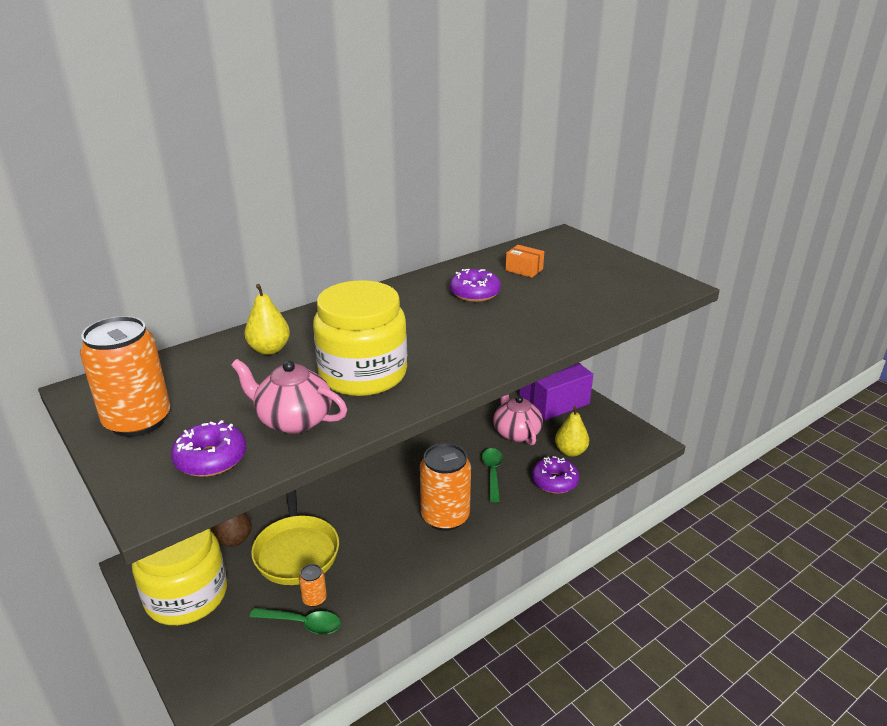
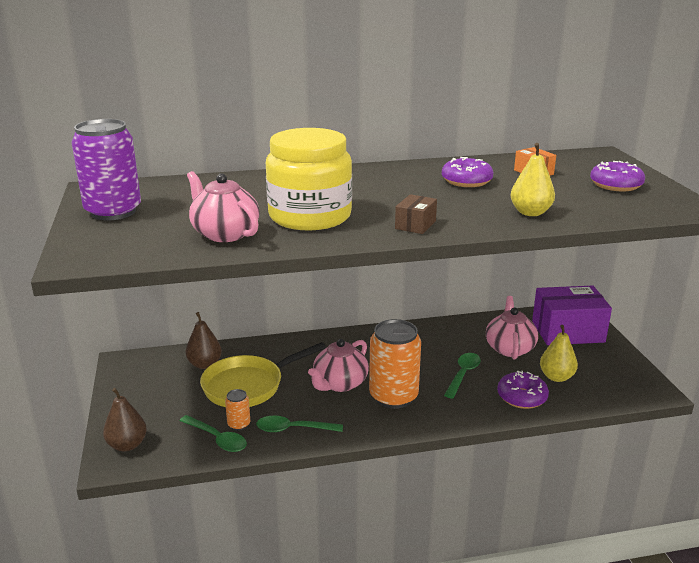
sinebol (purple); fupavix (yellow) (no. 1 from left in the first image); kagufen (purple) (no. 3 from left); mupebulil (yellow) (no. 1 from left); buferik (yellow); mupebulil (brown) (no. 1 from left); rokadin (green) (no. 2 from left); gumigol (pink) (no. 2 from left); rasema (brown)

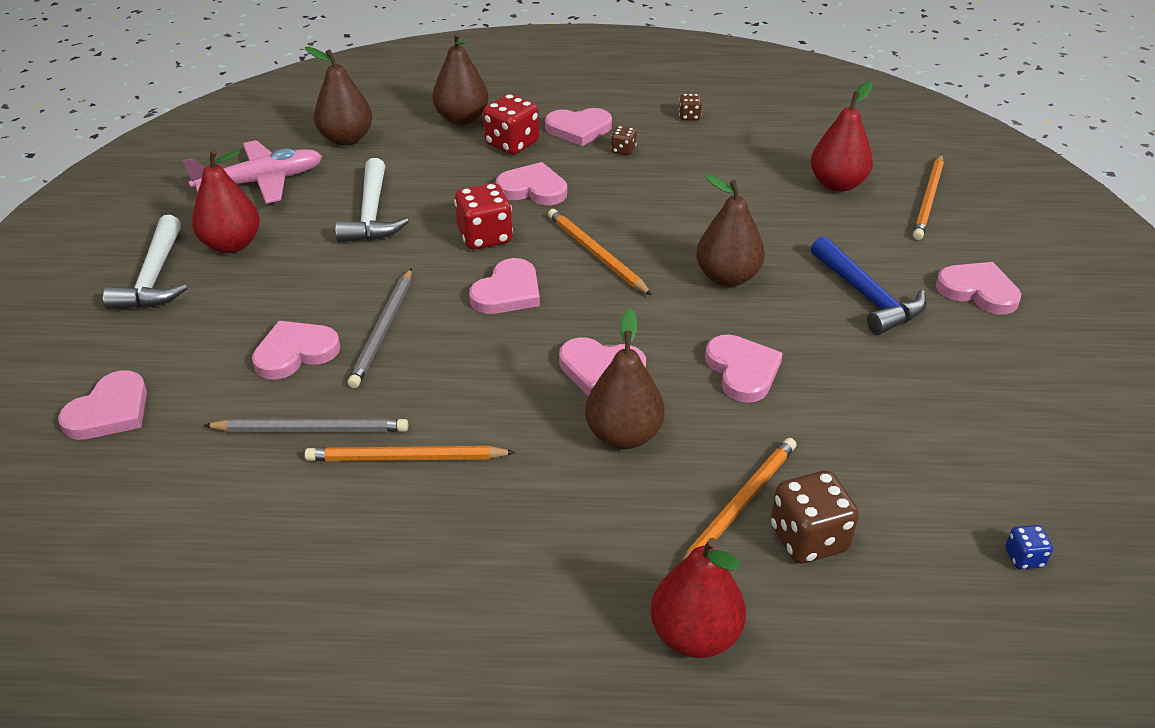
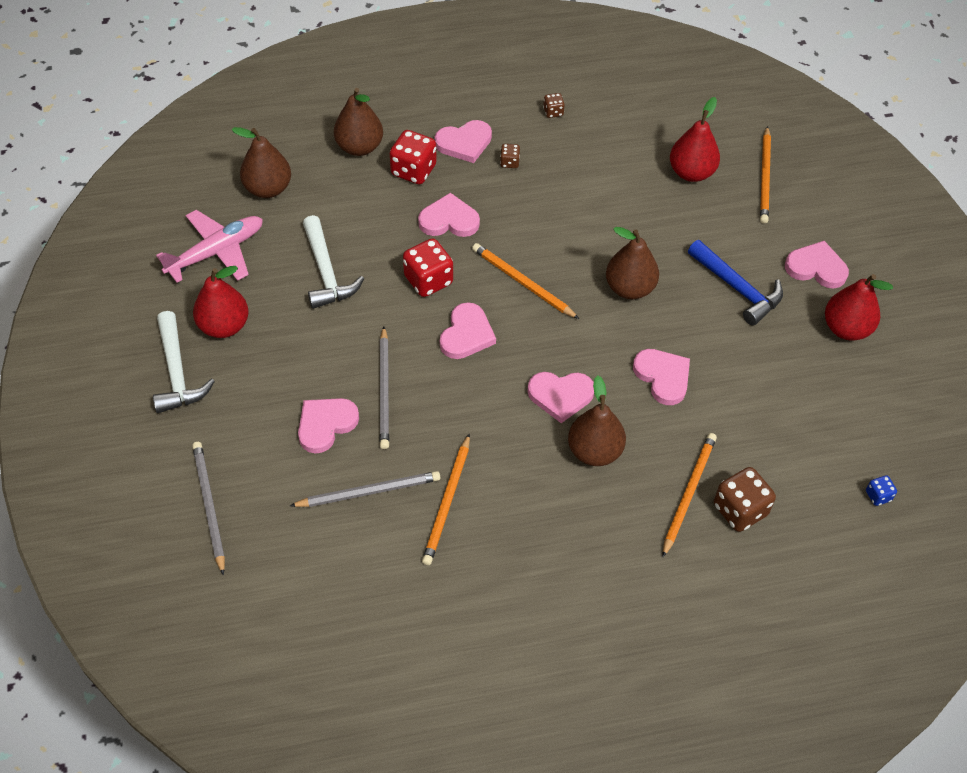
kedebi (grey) (no. 1 from left); kedebi (orange) (no. 1 from left); mupebulil (red) (no. 3 from left)

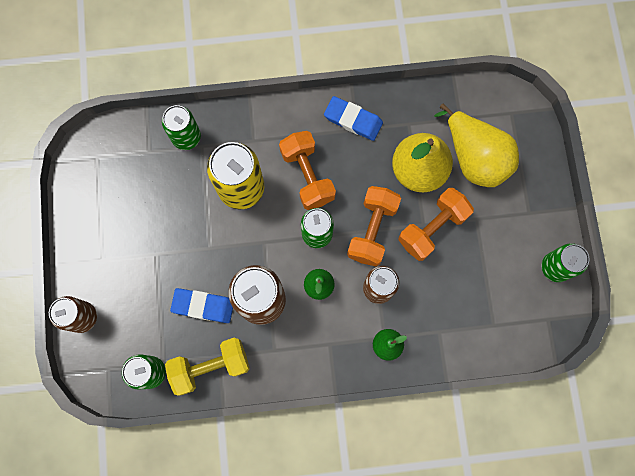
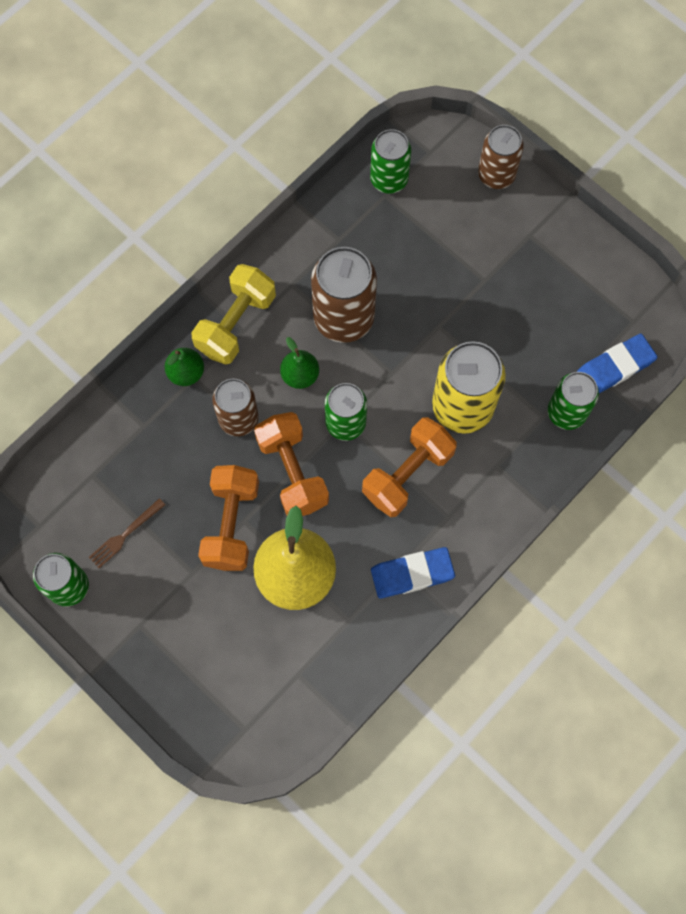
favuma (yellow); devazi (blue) (no. 2 from left); favuma (orange) (no. 3 from left); mupebulil (yellow) (no. 2 from left in the first image); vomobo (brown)

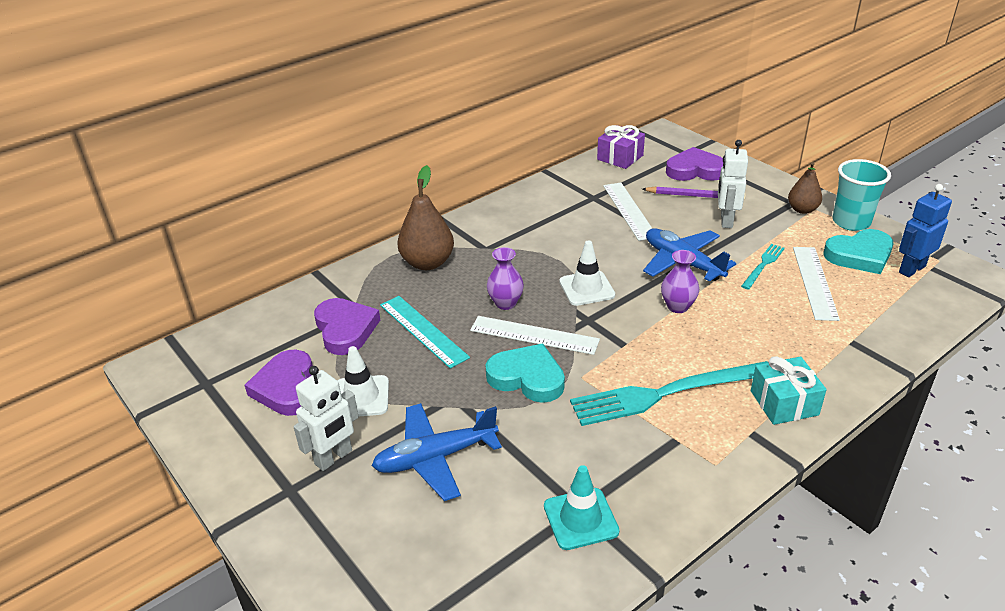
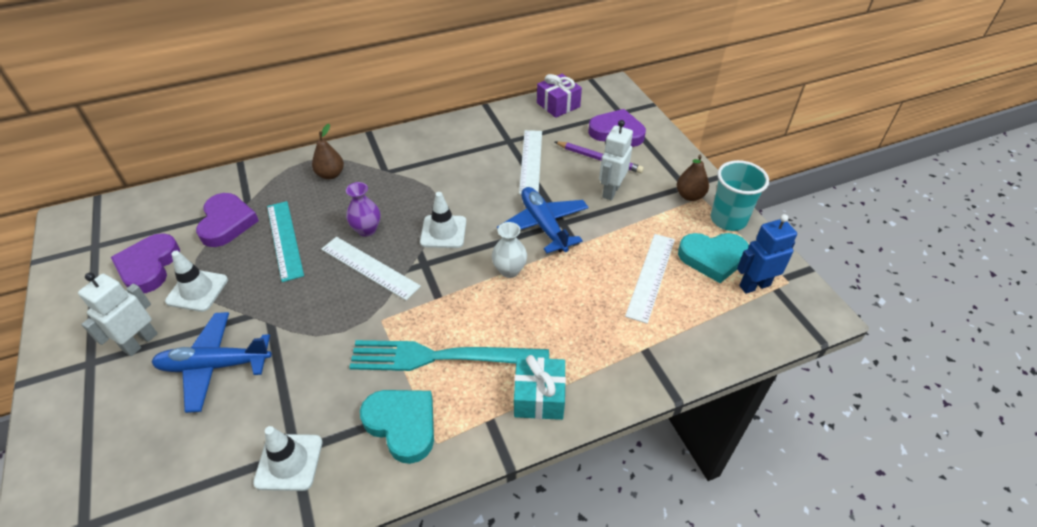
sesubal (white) (no. 1 from left); mupebulil (brown) (no. 1 from left); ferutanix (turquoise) (no. 1 from left); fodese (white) (no. 2 from left); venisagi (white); vomobo (turquoise) (no. 2 from left in the first image)

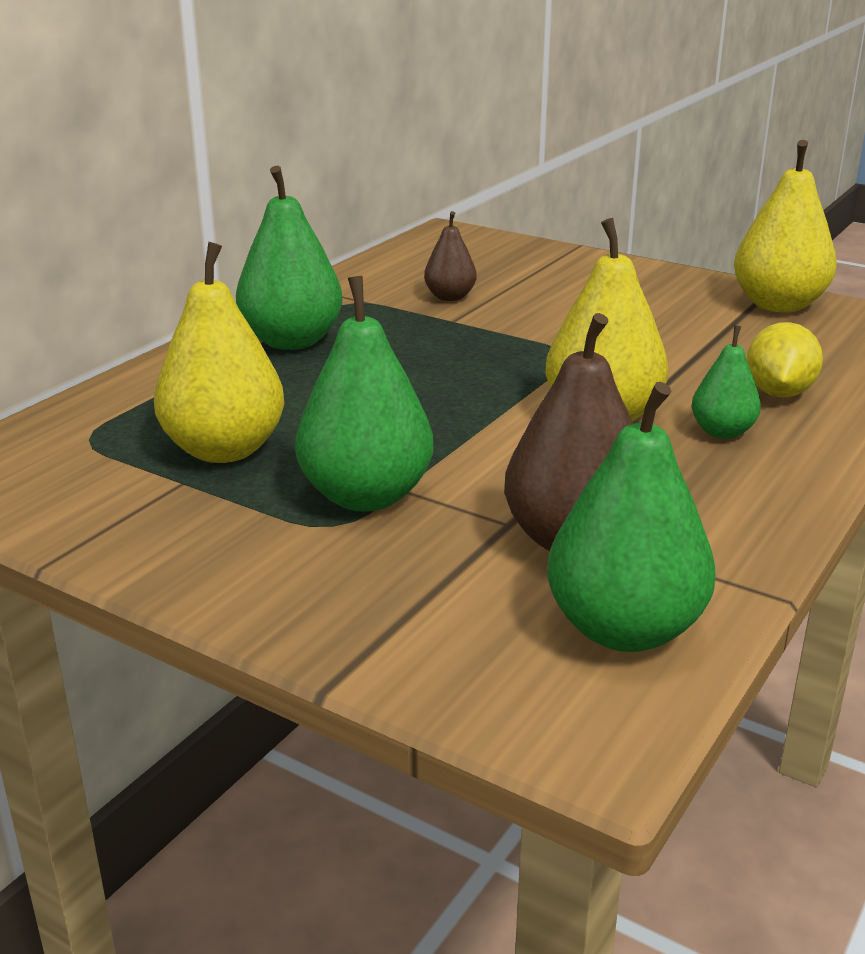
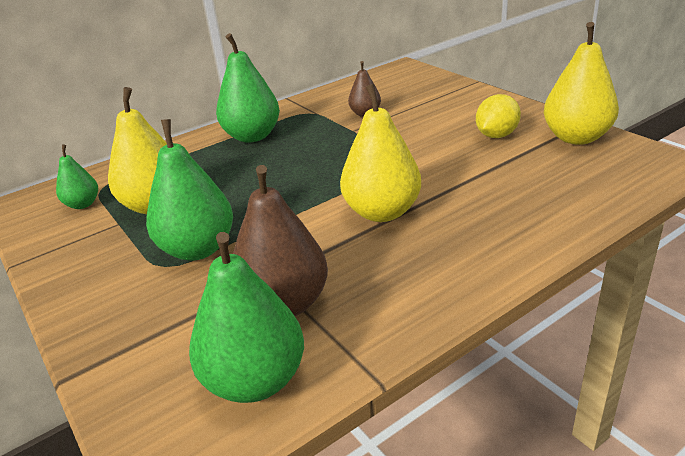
mupebulil (green) (no. 1 from left); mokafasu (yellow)

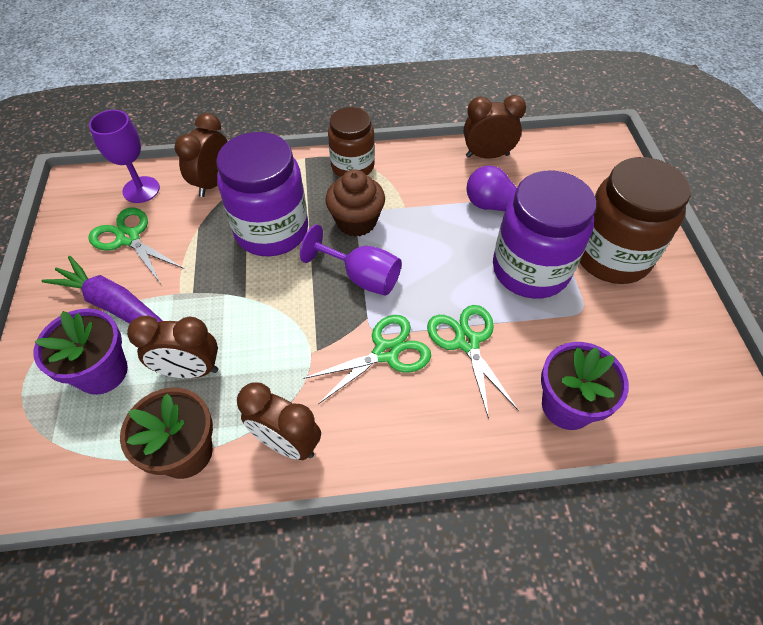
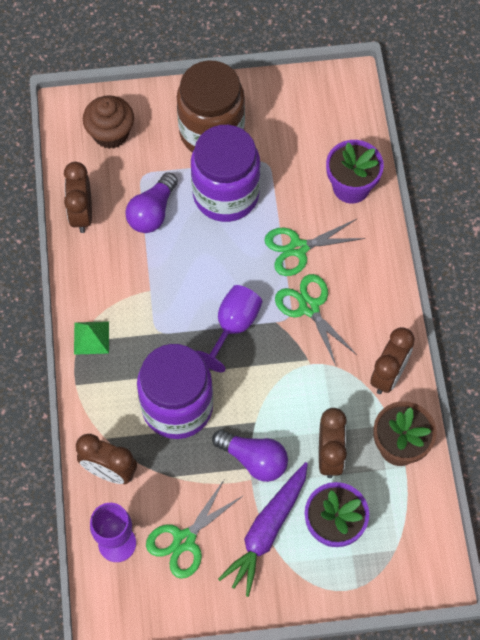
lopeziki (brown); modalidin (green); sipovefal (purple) (no. 2 from left)

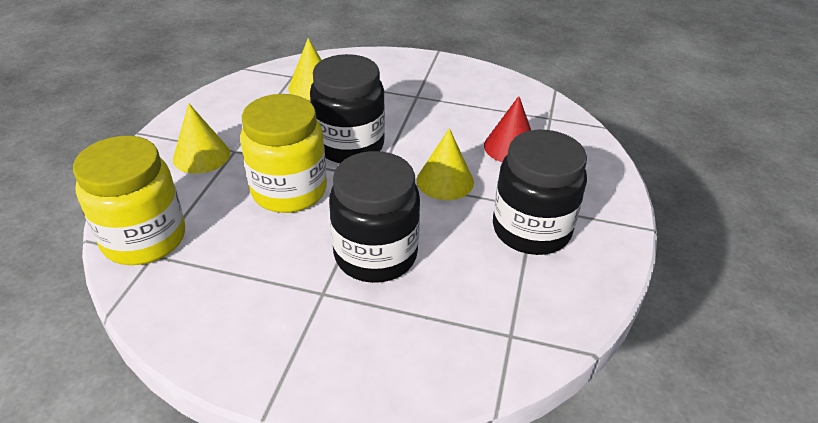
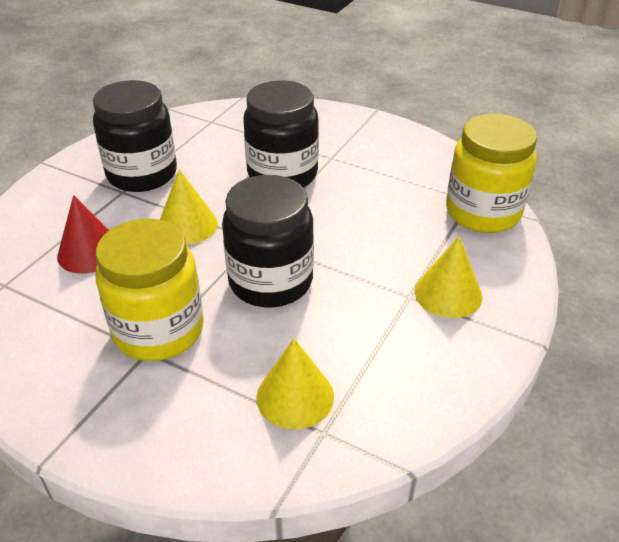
fupavix (yellow) (no. 1 from left)

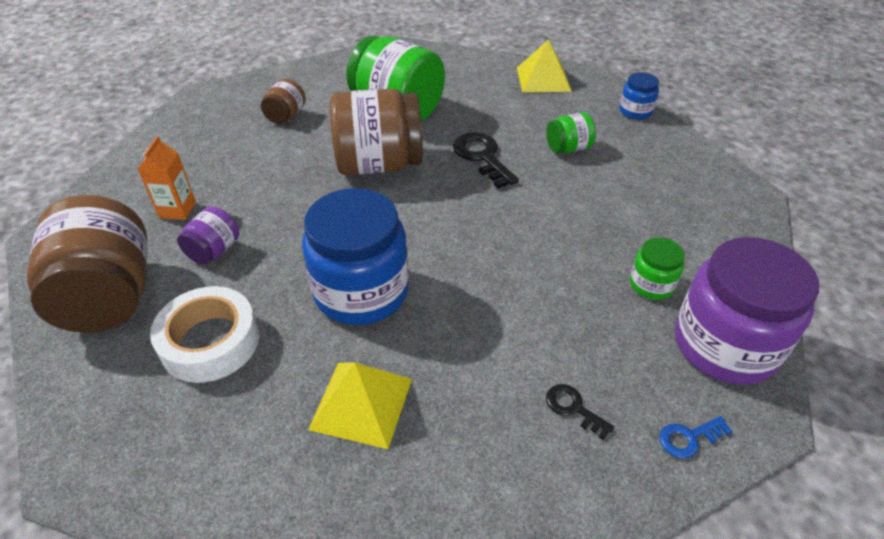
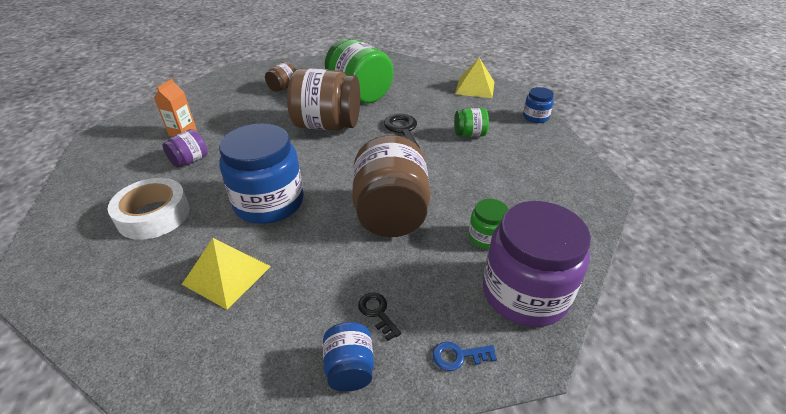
fupavix (brown) (no. 3 from left); fupavix (blue) (no. 2 from left)

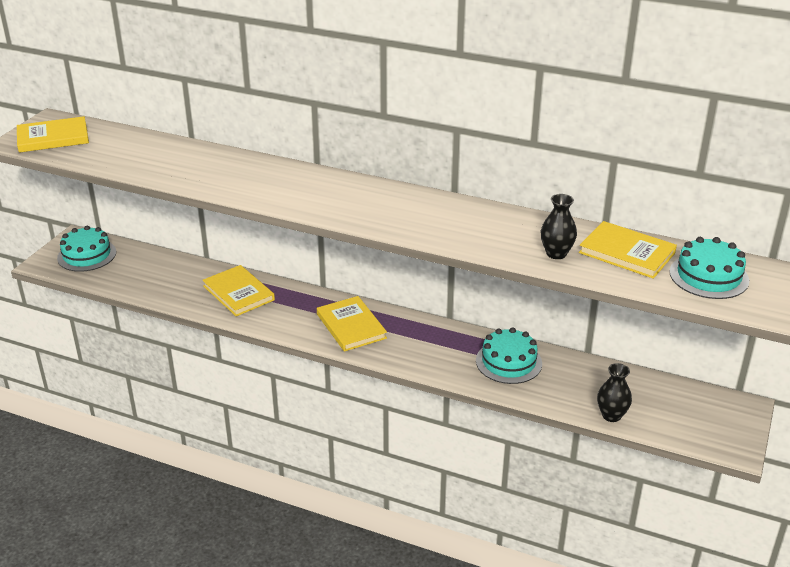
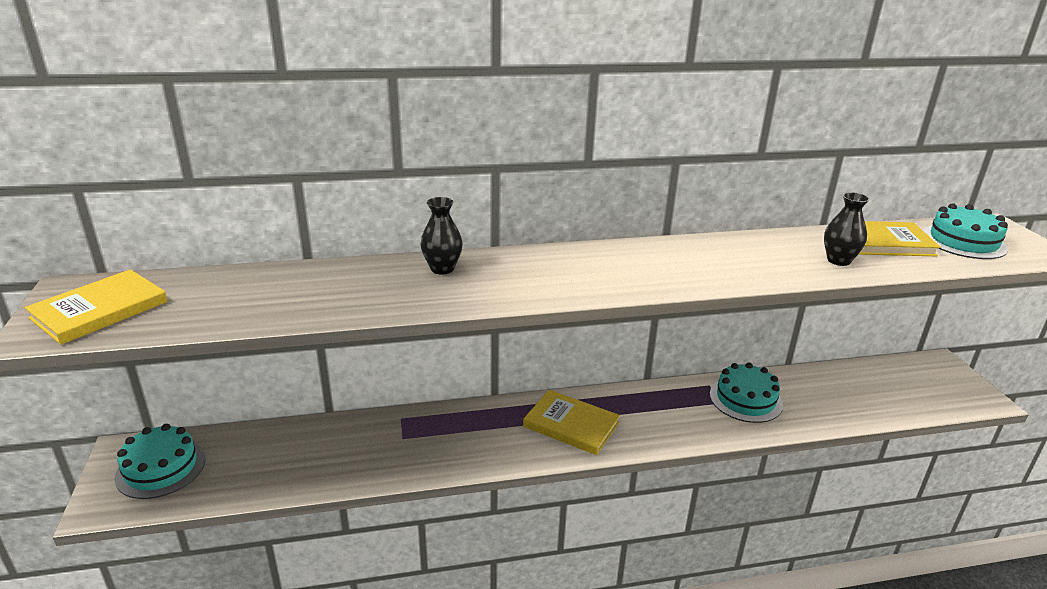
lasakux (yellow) (no. 2 from left in the first image); venisagi (black) (no. 1 from left)

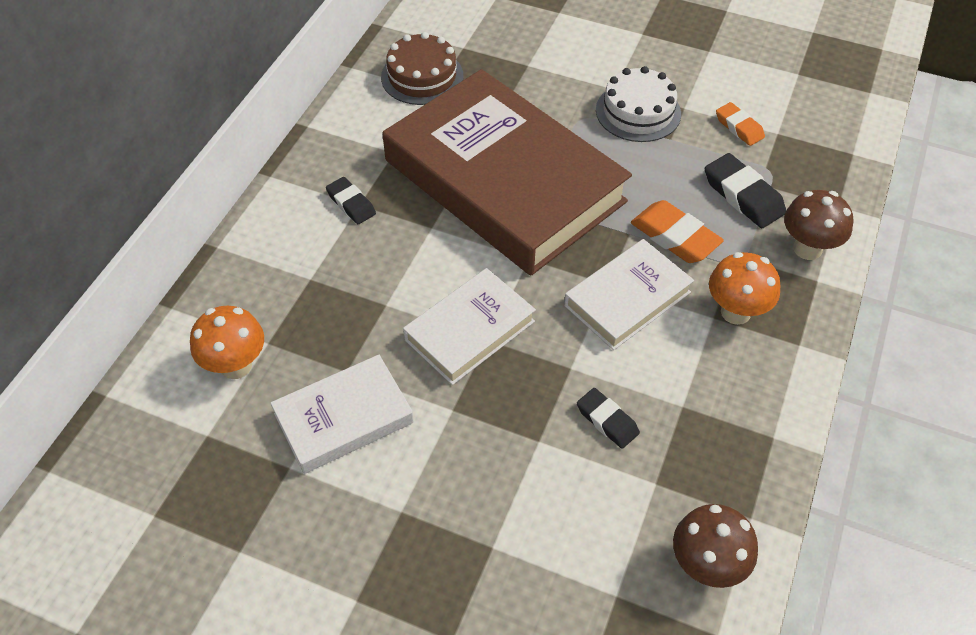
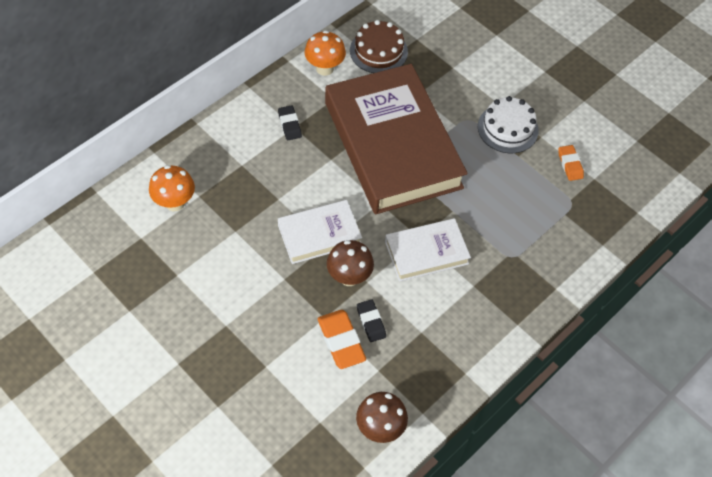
lasakux (white) (no. 1 from left in the first image); devazi (orange) (no. 1 from left); devazi (black) (no. 3 from left in the first image); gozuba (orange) (no. 2 from left); gozuba (brown) (no. 1 from left)

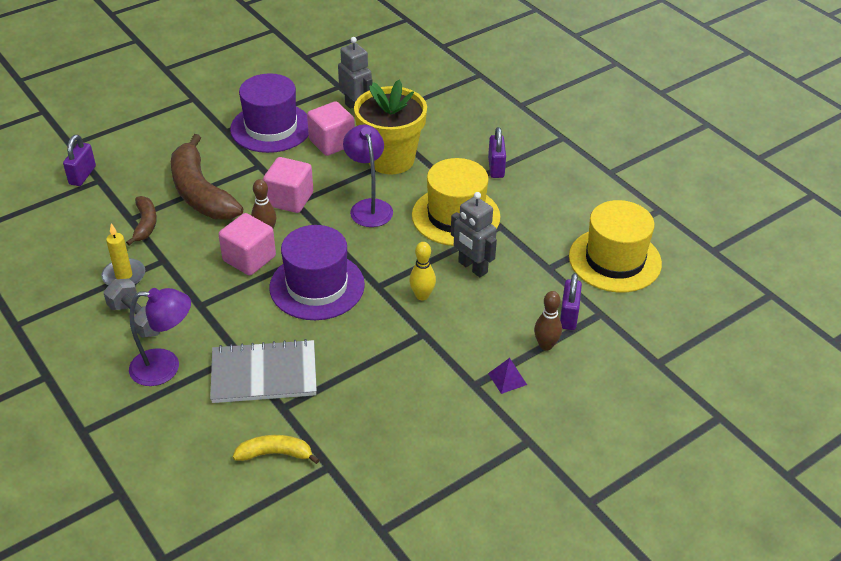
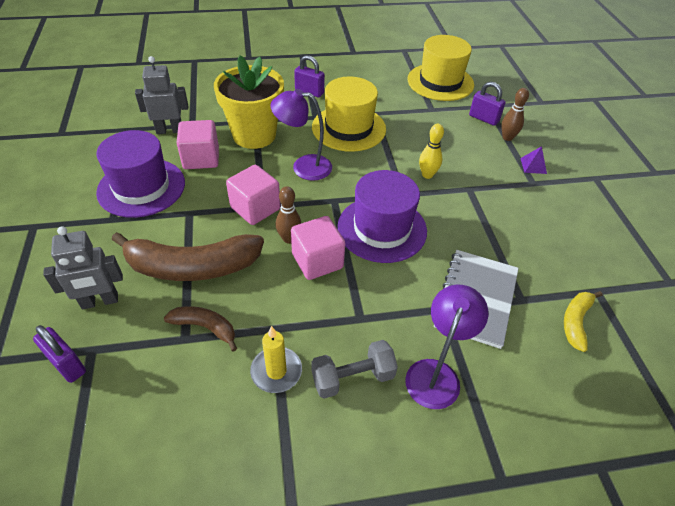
sesubal (grey) (no. 1 from left)

